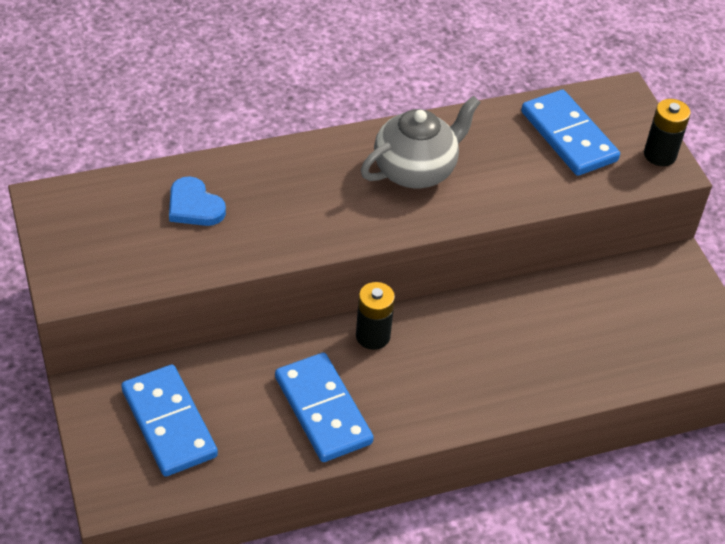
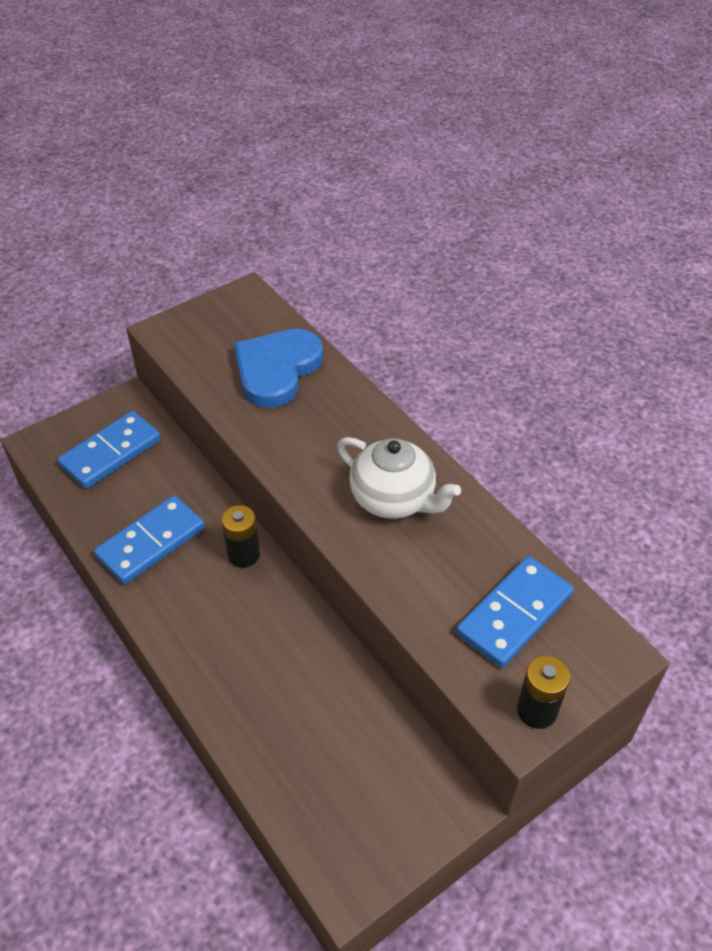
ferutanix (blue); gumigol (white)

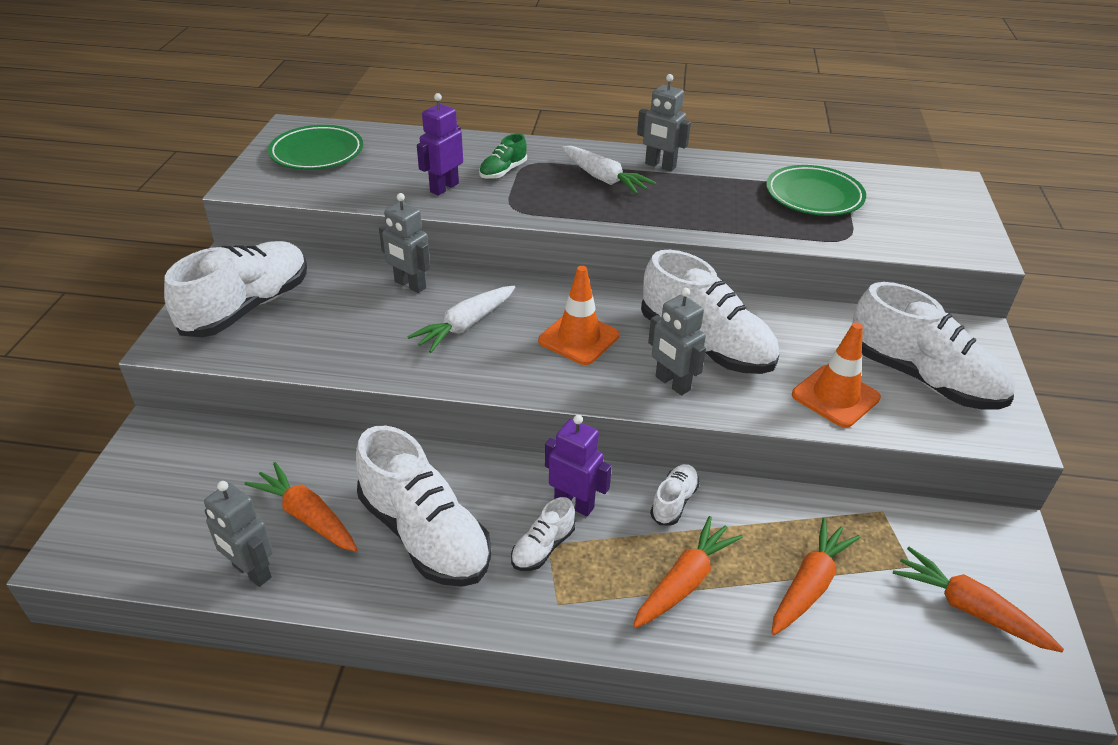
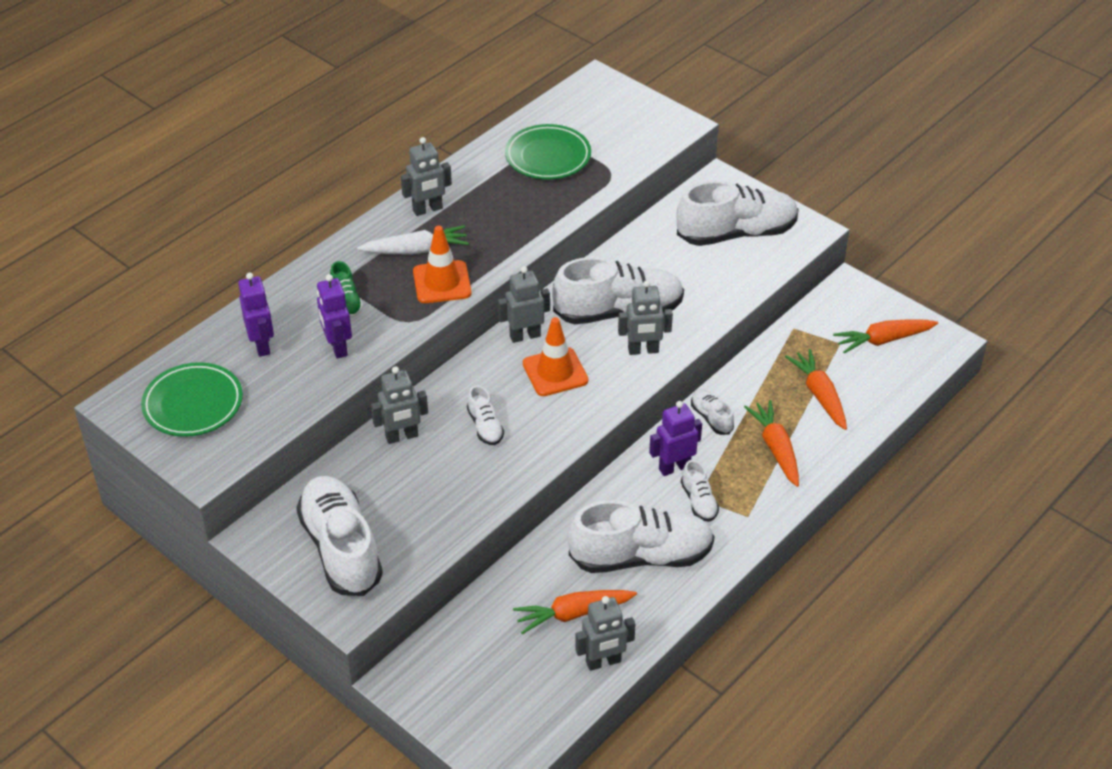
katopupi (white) (no. 2 from left); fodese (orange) (no. 1 from left); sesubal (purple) (no. 1 from left); sesubal (grey) (no. 3 from left)

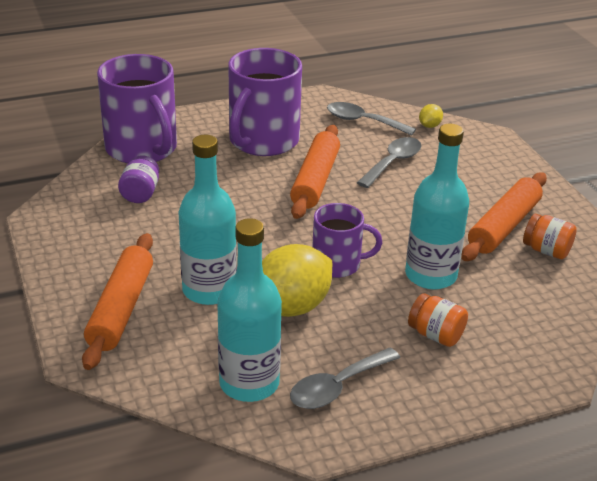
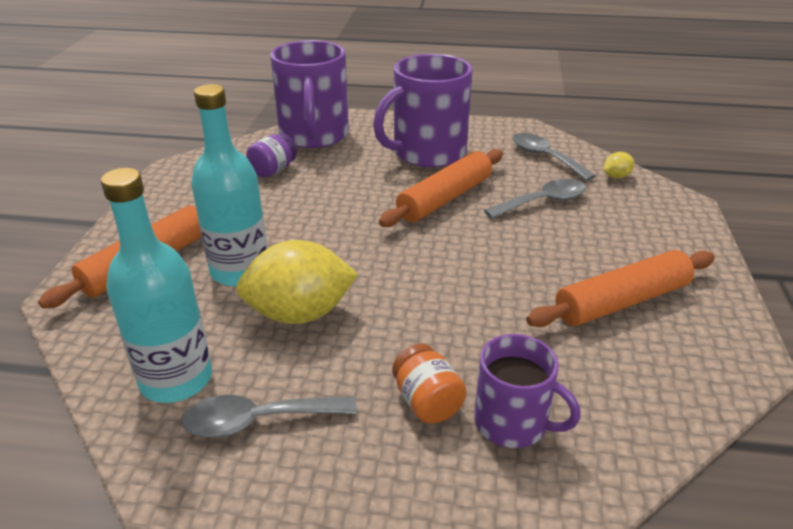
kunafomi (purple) (no. 3 from left); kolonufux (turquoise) (no. 3 from left in the first image); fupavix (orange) (no. 2 from left in the first image)

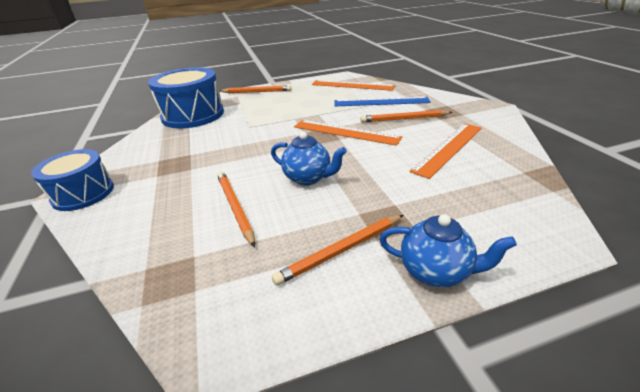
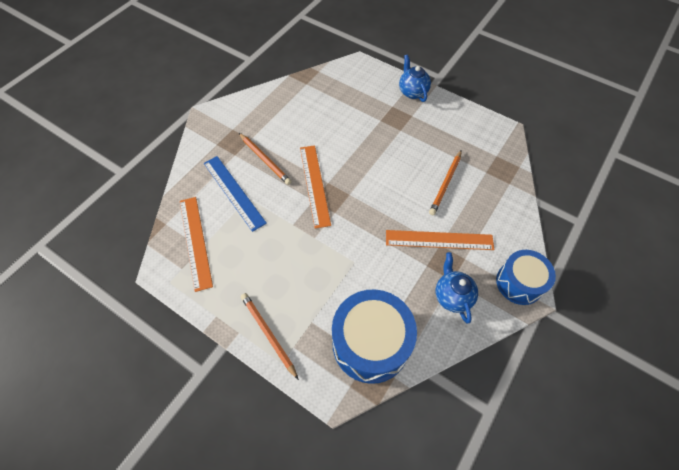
gumigol (blue) (no. 2 from left); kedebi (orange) (no. 3 from left in the first image); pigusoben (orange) (no. 3 from left)

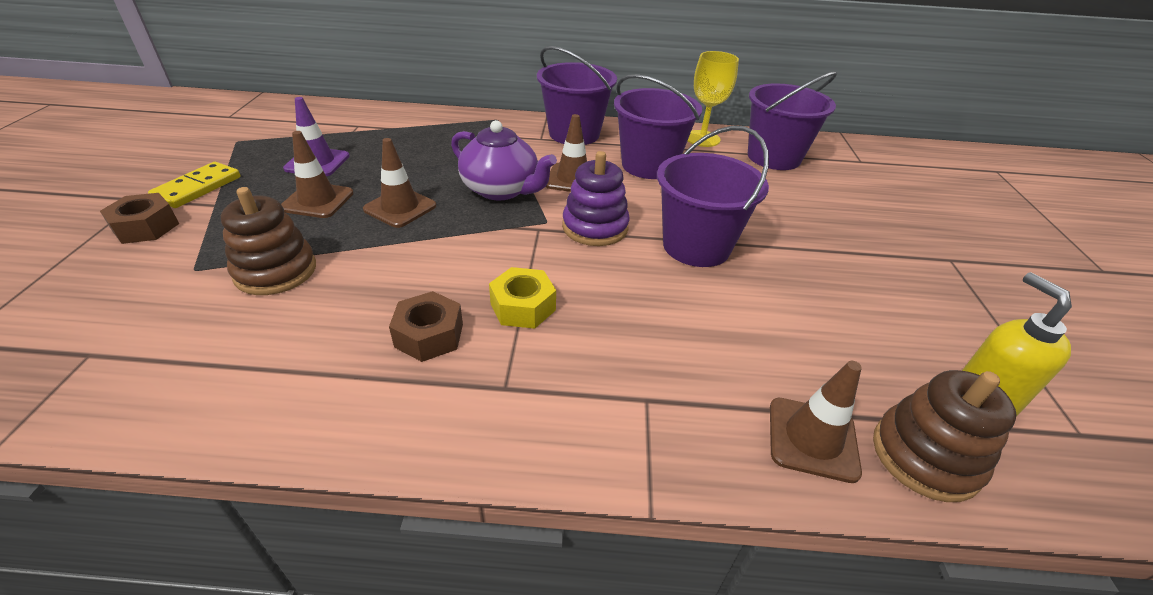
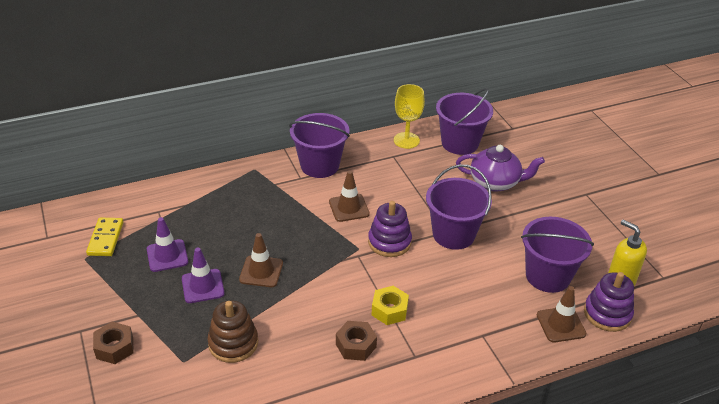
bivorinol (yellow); fodese (purple) (no. 2 from left); gumigol (purple); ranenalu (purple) (no. 4 from left); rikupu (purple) (no. 2 from left)

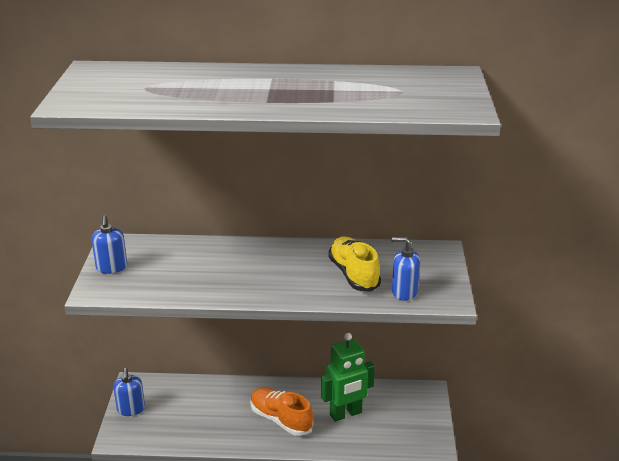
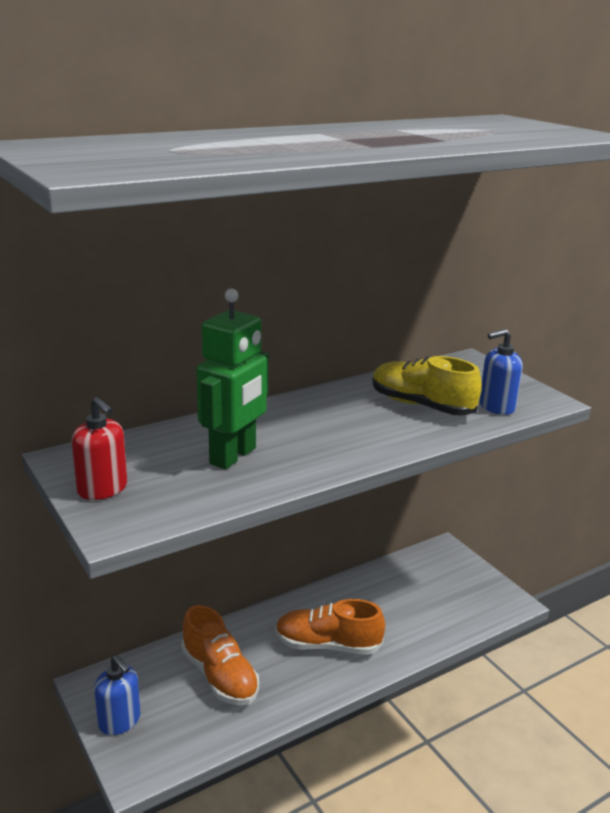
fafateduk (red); sesubal (green); katopupi (orange) (no. 1 from left)

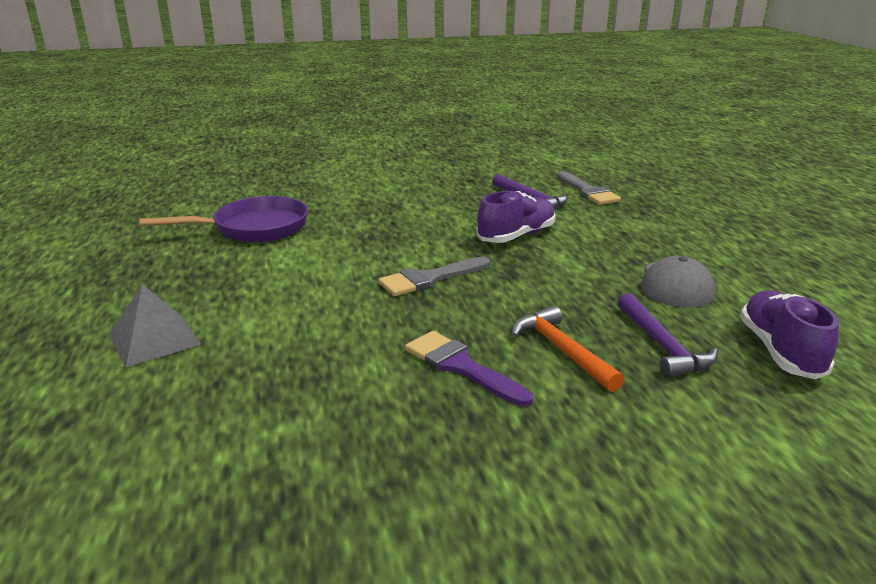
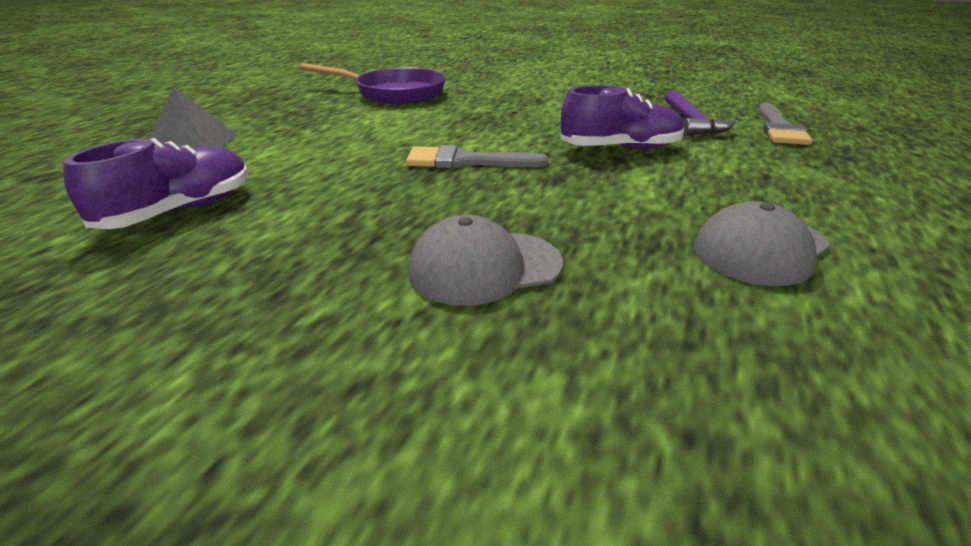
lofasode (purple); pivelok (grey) (no. 1 from left); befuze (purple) (no. 2 from left in the first image); katopupi (purple) (no. 1 from left)

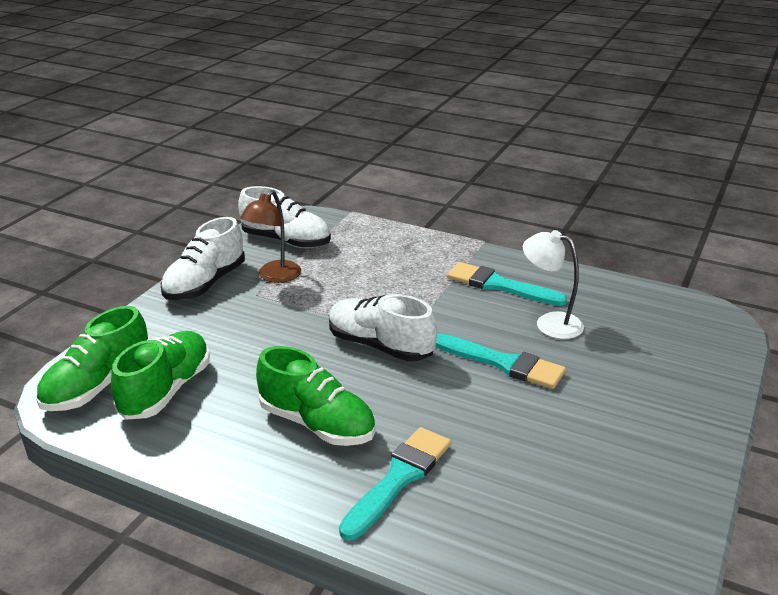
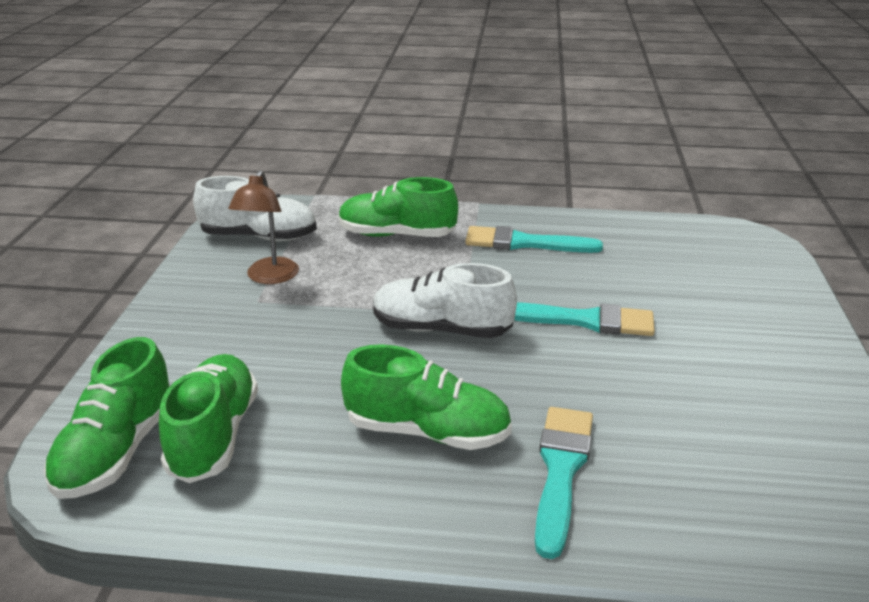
katopupi (white) (no. 1 from left in the first image); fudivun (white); katopupi (green) (no. 3 from left)

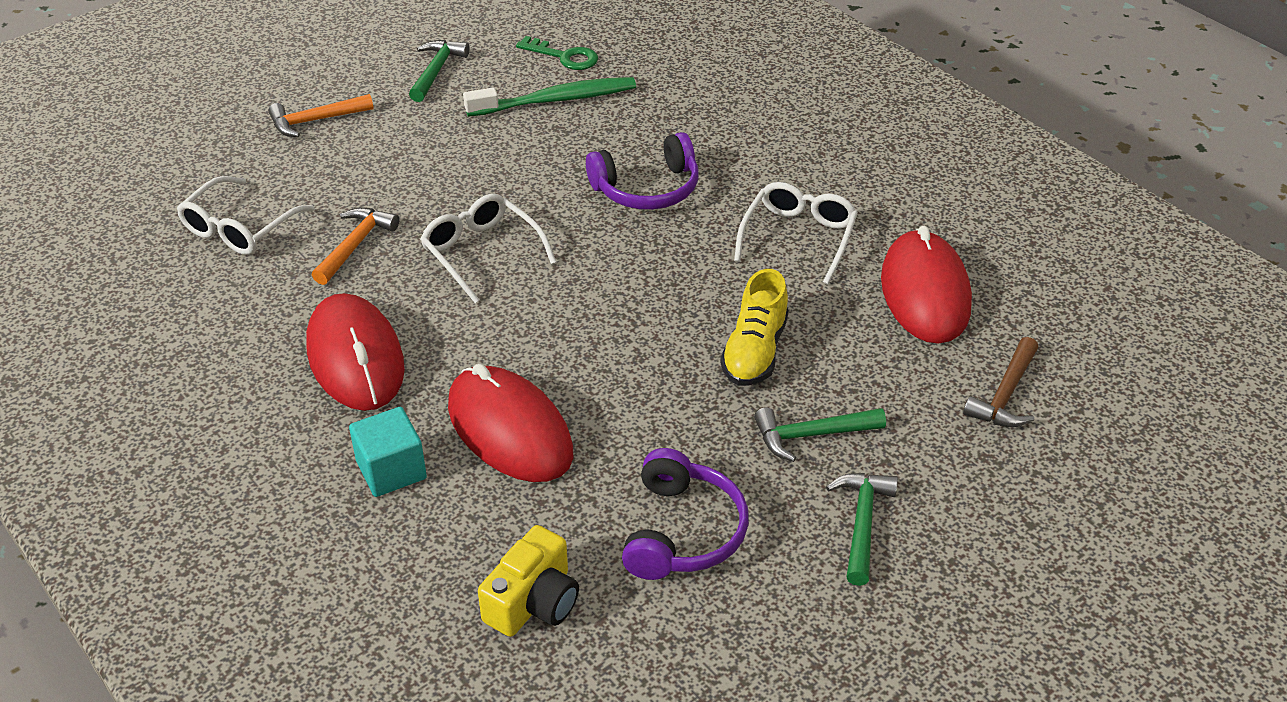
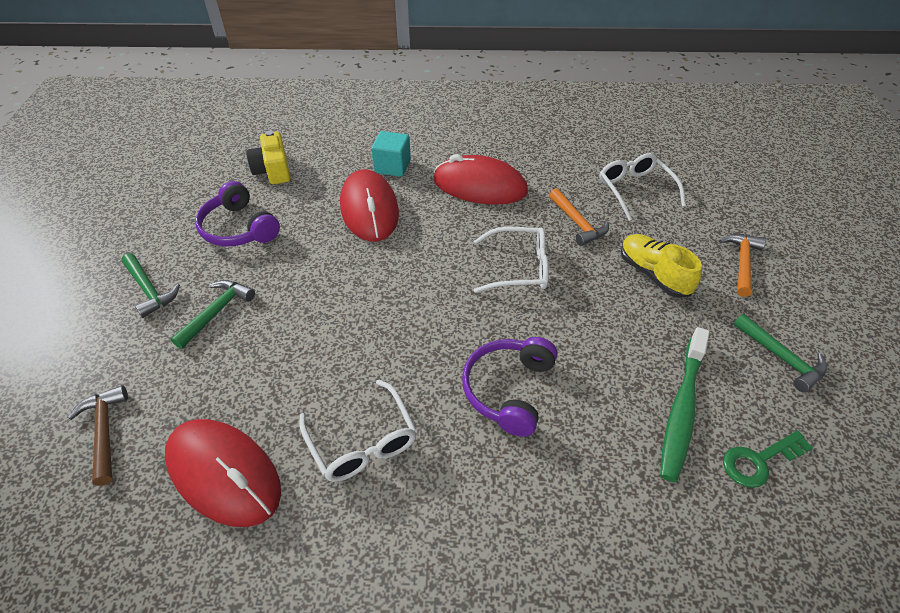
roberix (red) (no. 2 from left); katopupi (yellow)

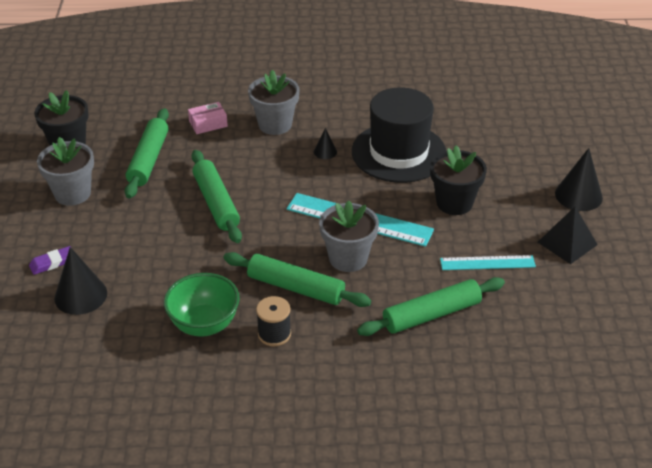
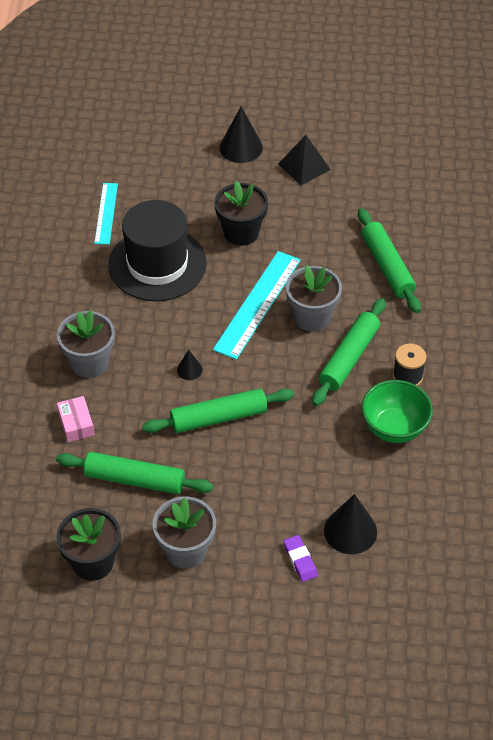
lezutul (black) (no. 1 from left); pigusoben (turquoise) (no. 1 from left)

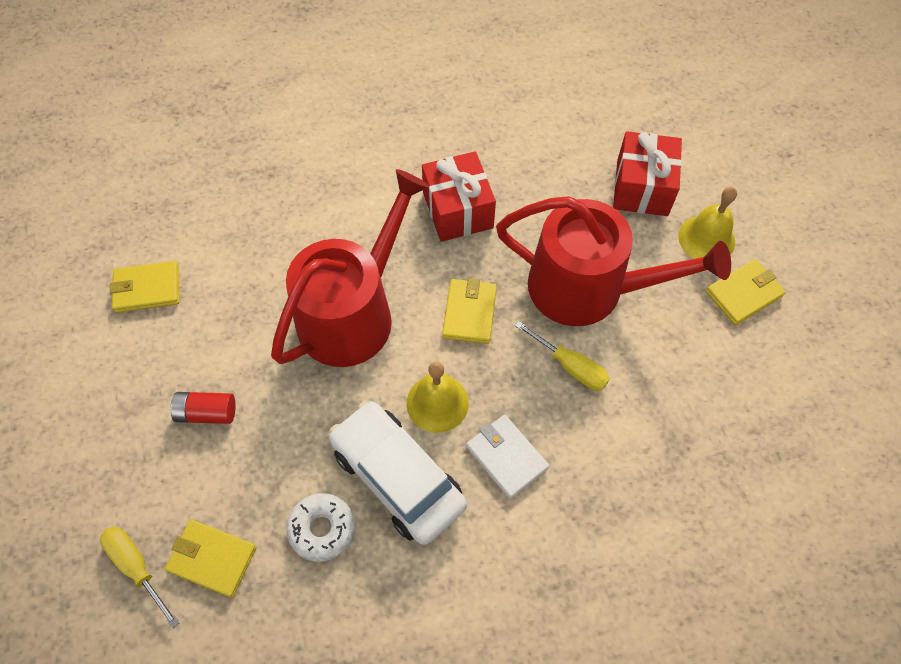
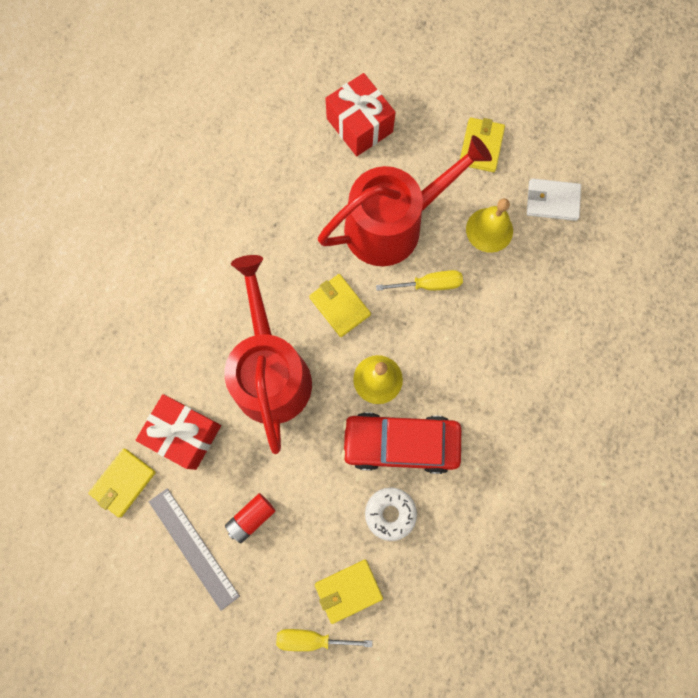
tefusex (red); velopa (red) (no. 1 from left); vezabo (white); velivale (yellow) (no. 2 from left); pigusoben (grey)

